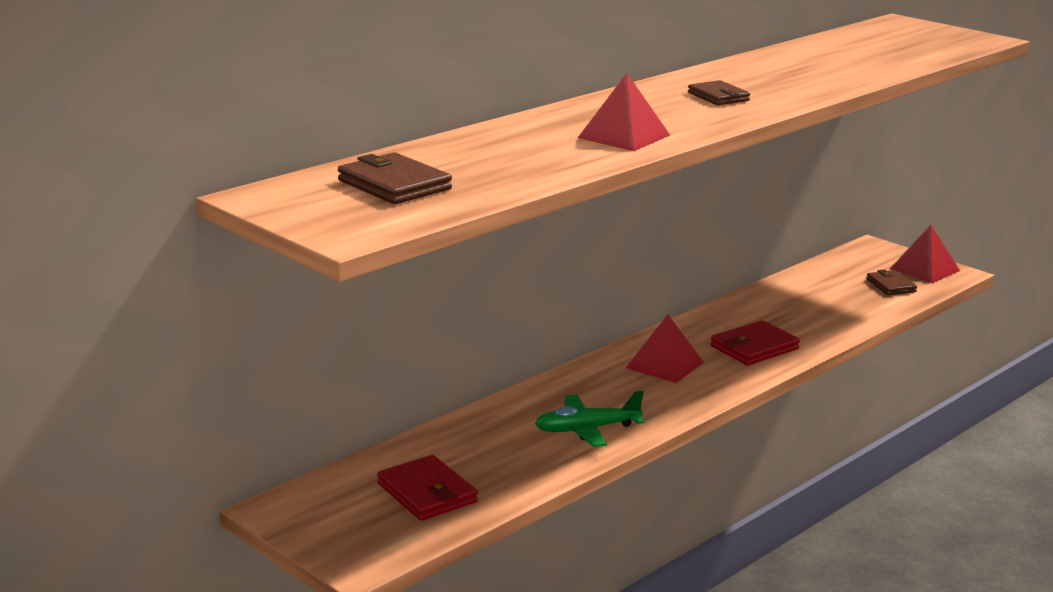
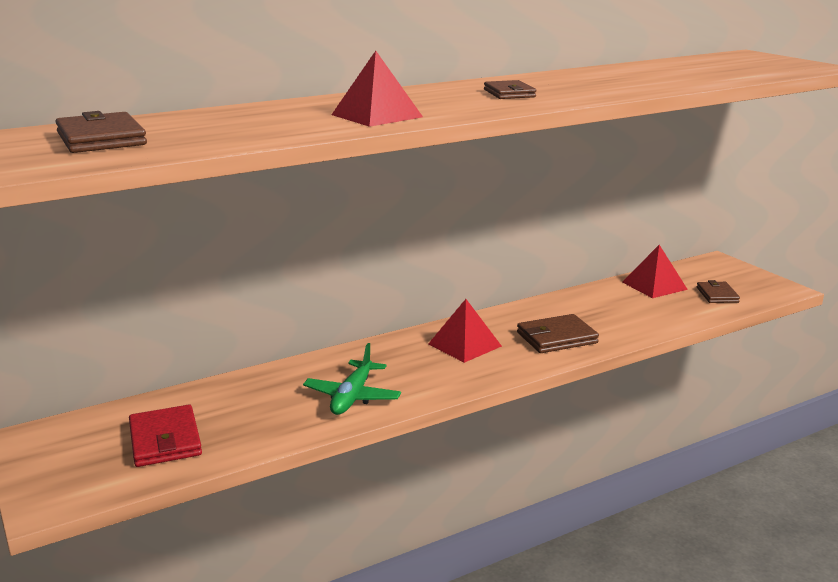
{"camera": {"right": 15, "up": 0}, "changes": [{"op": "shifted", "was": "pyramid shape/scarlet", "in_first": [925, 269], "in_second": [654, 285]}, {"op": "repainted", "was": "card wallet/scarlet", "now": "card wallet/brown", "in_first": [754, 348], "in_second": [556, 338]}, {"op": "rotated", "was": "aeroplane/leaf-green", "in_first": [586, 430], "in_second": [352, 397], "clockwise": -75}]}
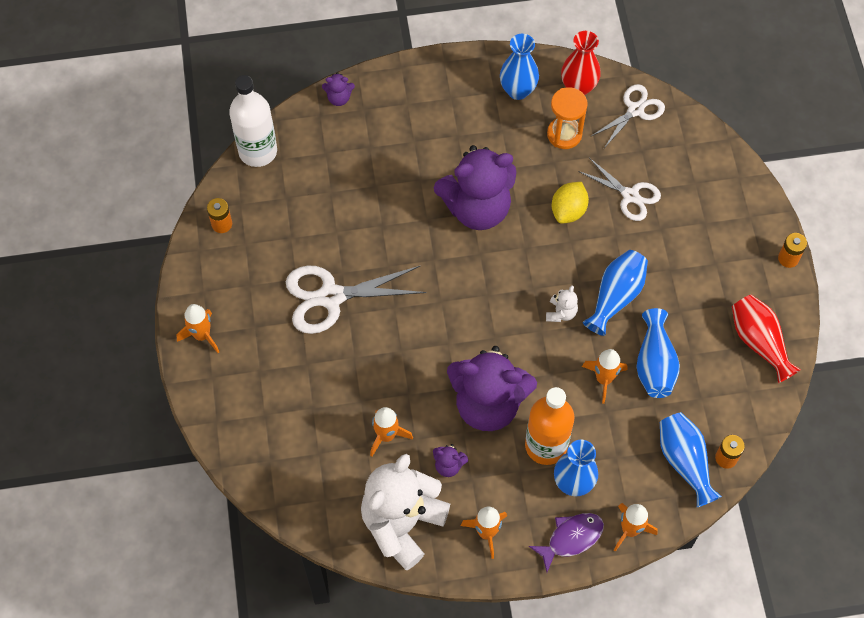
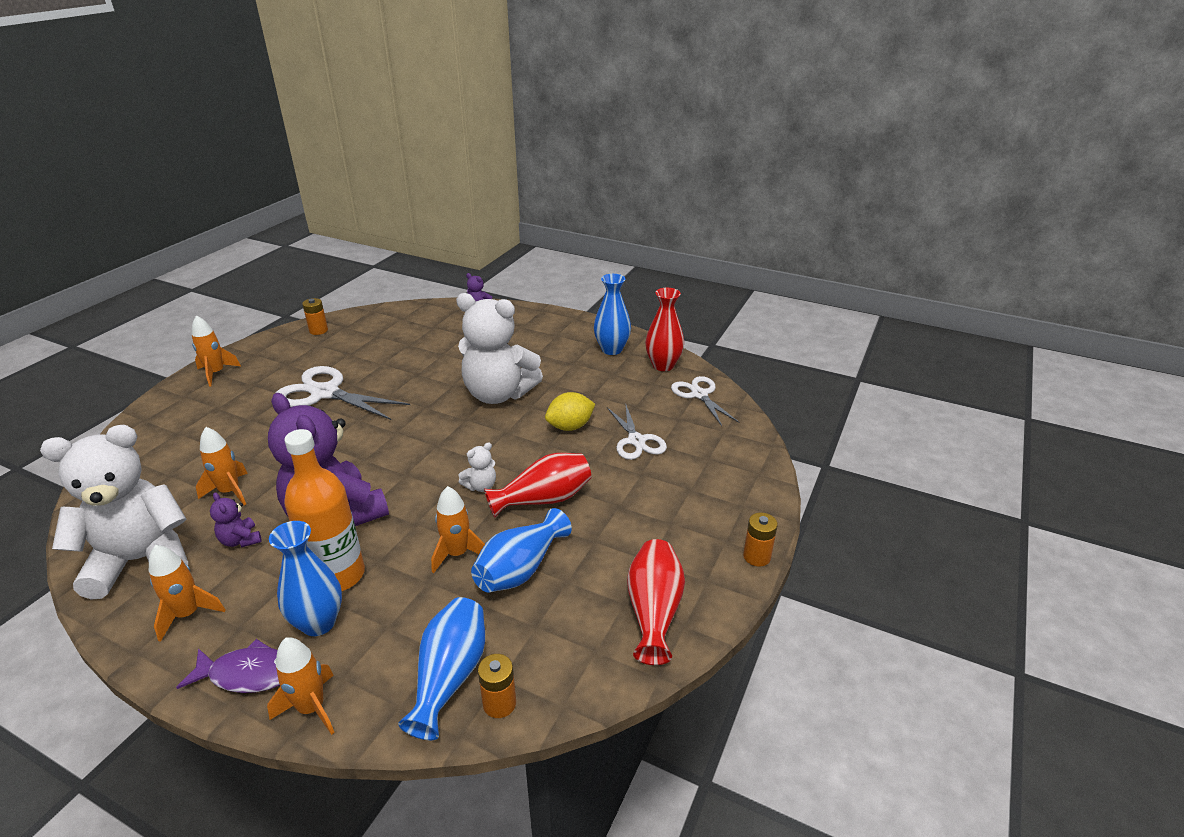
{"camera": {"right": 35, "up": -30}, "changes": [{"op": "gone", "was": "bottle/pure white", "in_first": [258, 151]}, {"op": "rotated", "was": "shears/pure white", "in_first": [635, 110], "in_second": [699, 394], "clockwise": -105}, {"op": "gone", "was": "sandglass/bright orange", "in_first": [564, 134]}, {"op": "repainted", "was": "stuffed bear/purple", "now": "stuffed bear/pure white", "in_first": [477, 208], "in_second": [498, 394]}, {"op": "repainted", "was": "tall vase/blue", "now": "tall vase/scarlet", "in_first": [616, 296], "in_second": [544, 499]}]}
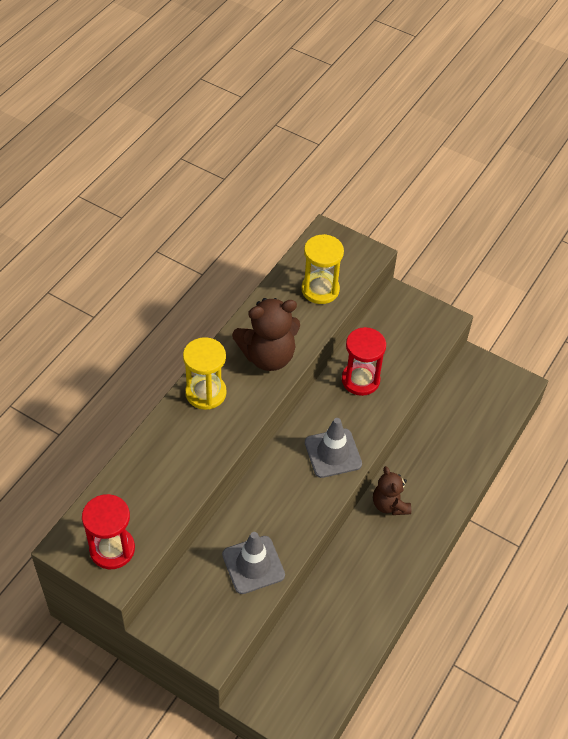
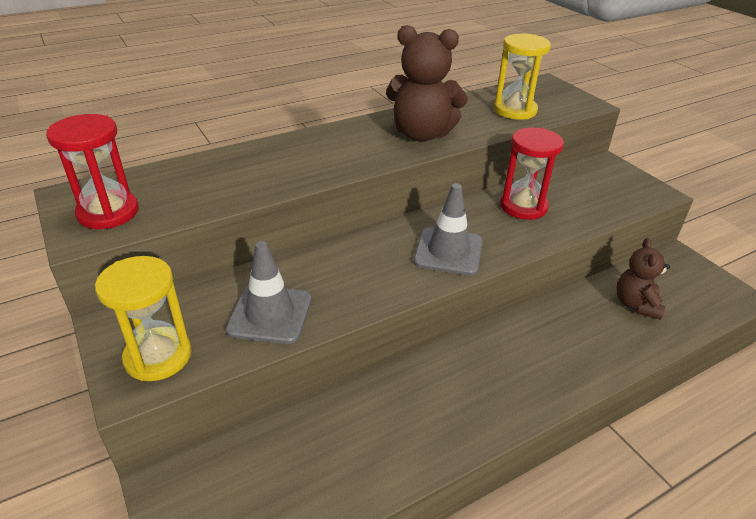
{"camera": {"right": 30, "up": -15}, "changes": [{"op": "shifted", "was": "sandglass/yellow", "in_first": [206, 393], "in_second": [158, 356]}, {"op": "shifted", "was": "stuffed bear/brown", "in_first": [389, 504], "in_second": [636, 304]}]}
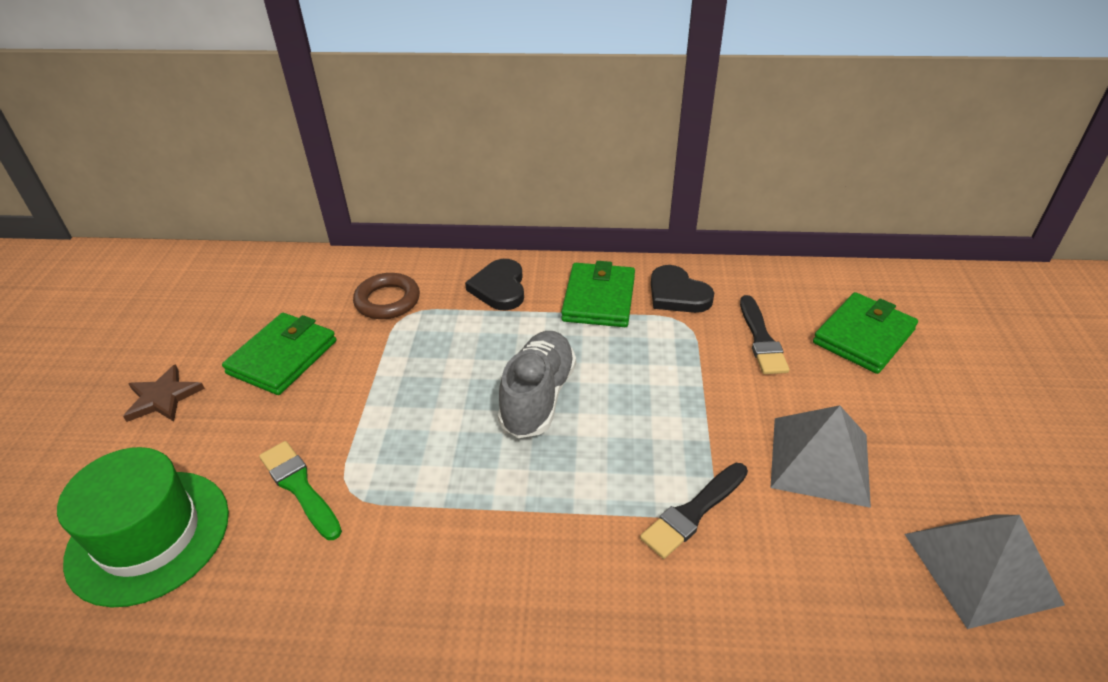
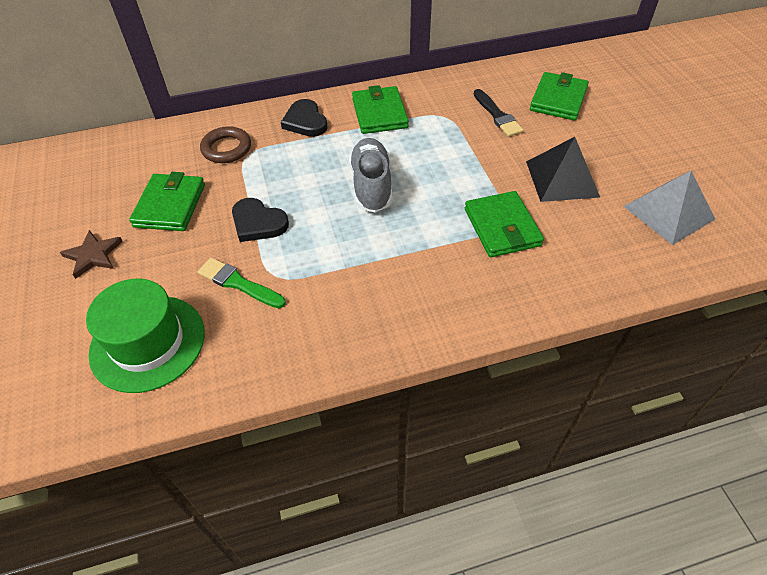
{"camera": {"right": -20, "up": 10}, "changes": [{"op": "shifted", "was": "love heart/jet-black", "in_first": [677, 294], "in_second": [258, 223]}, {"op": "repainted", "was": "pyramid shape/grey", "now": "pyramid shape/jet-black", "in_first": [820, 460], "in_second": [562, 178]}, {"op": "swapped", "was": "brush/jet-black", "now": "card wallet/leaf-green", "in_first": [693, 512], "in_second": [502, 227]}]}
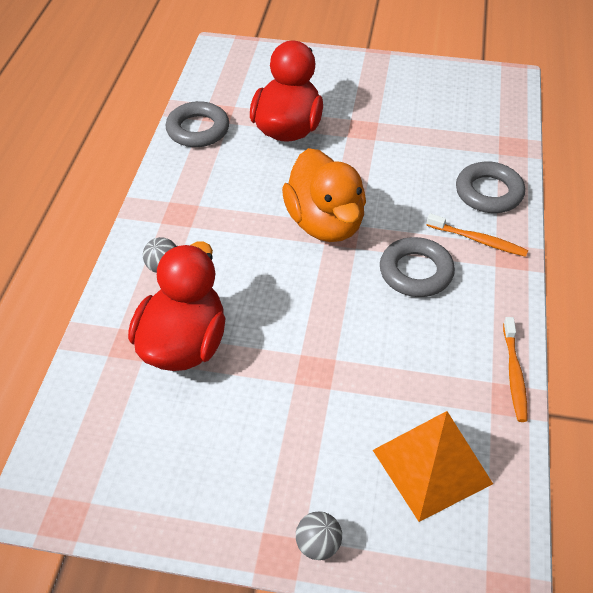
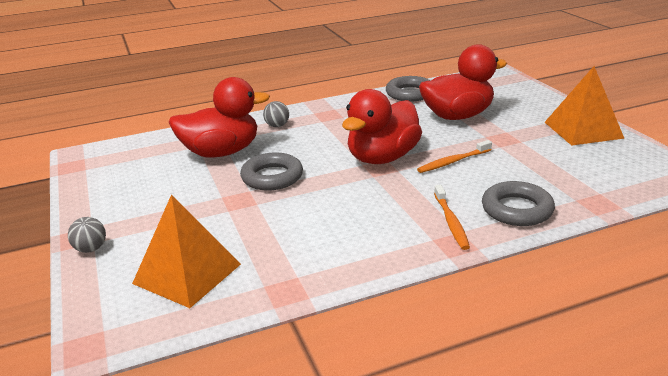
{"camera": {"right": 60, "up": -20}, "changes": [{"op": "repainted", "was": "toy duck/bright orange", "now": "toy duck/scarlet", "in_first": [325, 223], "in_second": [382, 158]}, {"op": "shifted", "was": "torus/grey", "in_first": [416, 272], "in_second": [272, 177]}, {"op": "shifted", "was": "toothbrush/bright orange", "in_first": [514, 374], "in_second": [453, 161]}, {"op": "new", "now": "pyramid shape/bright orange", "in_second": [583, 130]}]}
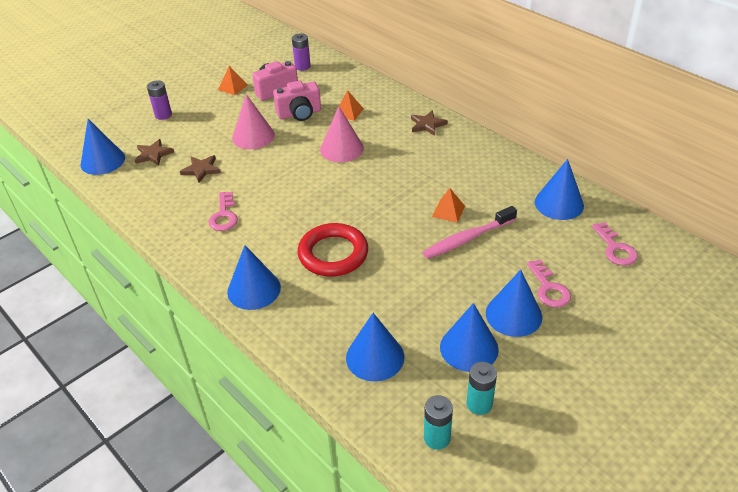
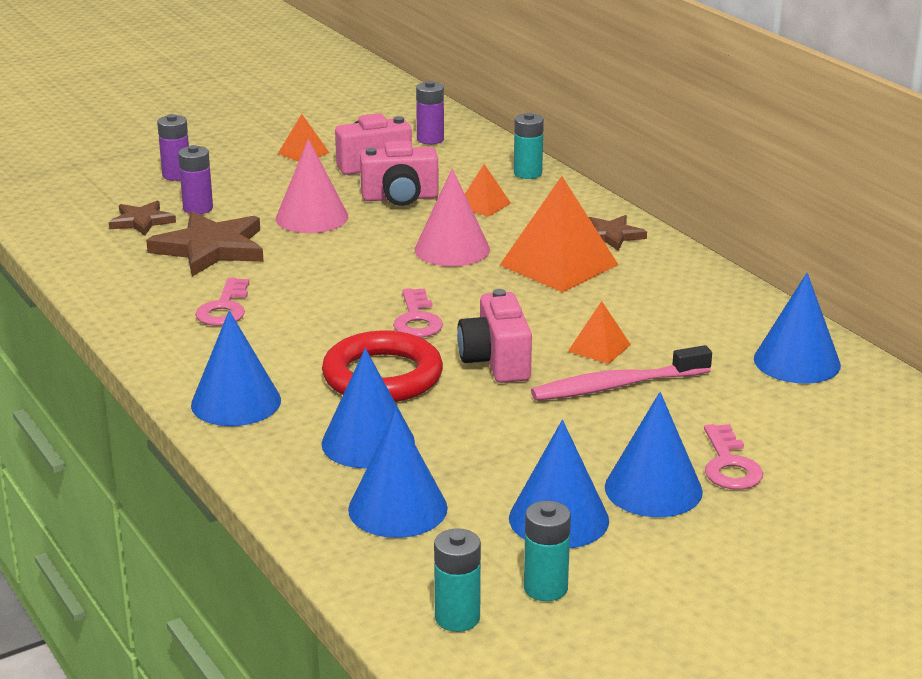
{"camera": {"right": 10, "up": -15}, "changes": [{"op": "shifted", "was": "solid cone/blue", "in_first": [103, 161], "in_second": [368, 442]}, {"op": "scaled", "was": "five-pointed star/brown", "in_first": [201, 170], "in_second": [210, 249], "ratio": 1.75}, {"op": "shifted", "was": "key/pink", "in_first": [615, 248], "in_second": [417, 319]}, {"op": "new", "now": "power cell/aqua", "in_second": [527, 173]}, {"op": "new", "now": "power cell/purple", "in_second": [198, 208]}, {"op": "new", "now": "pyramid shape/bright orange", "in_second": [559, 265]}, {"op": "new", "now": "camera/pink", "in_second": [496, 361]}]}
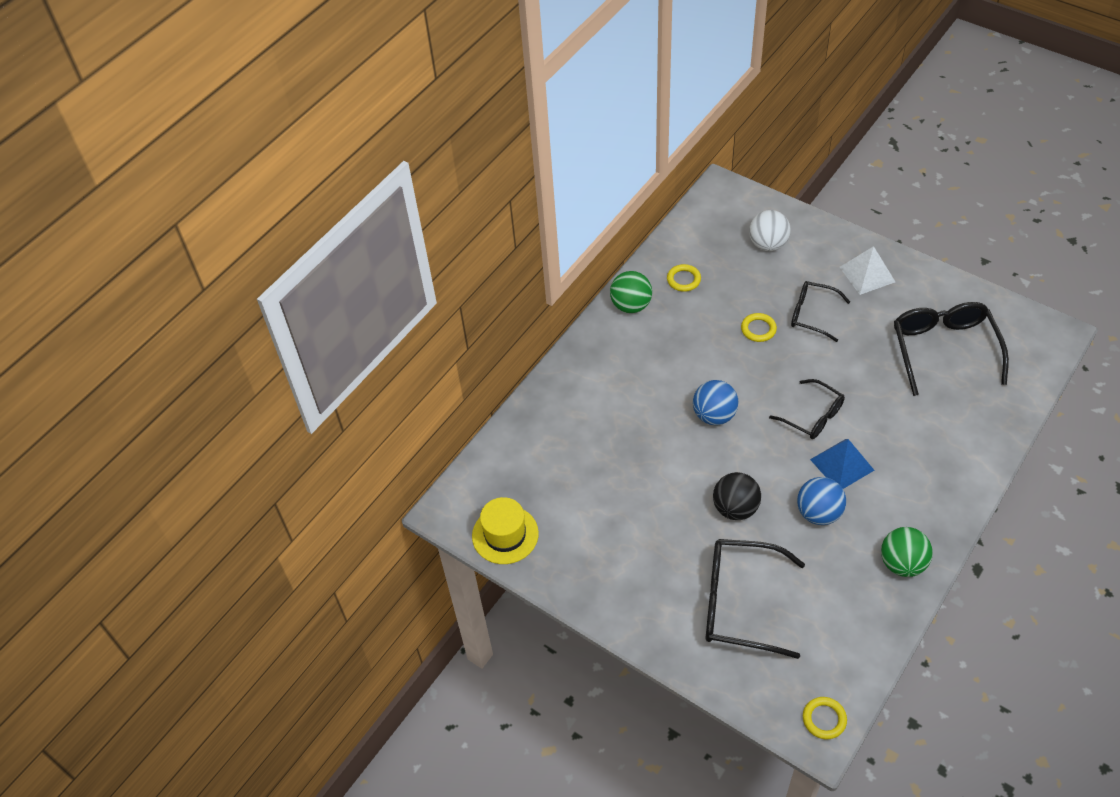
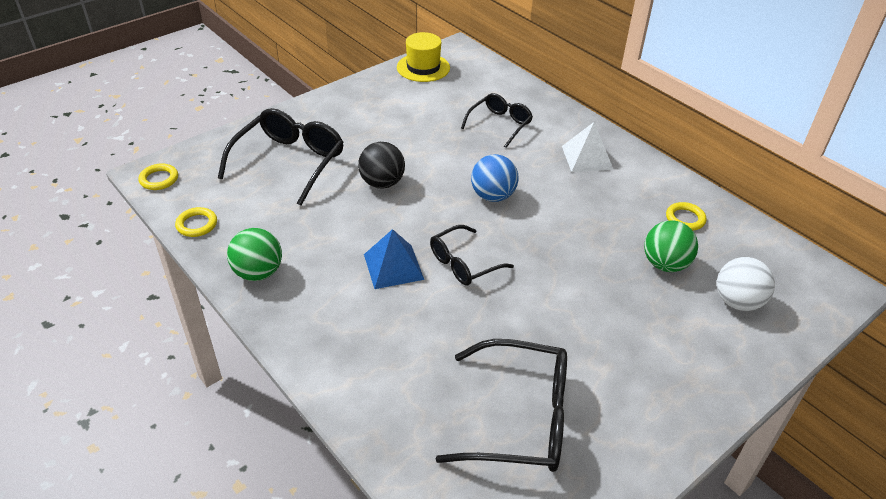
{"camera": {"right": 100, "up": -10}, "changes": [{"op": "shifted", "was": "pyramid shape/pure white", "in_first": [867, 274], "in_second": [587, 157]}, {"op": "shifted", "was": "ball/leaf-green", "in_first": [631, 305], "in_second": [665, 264]}, {"op": "shifted", "was": "eyeglasses/jet-black", "in_first": [812, 315], "in_second": [499, 124]}, {"op": "shifted", "was": "torus/yellow", "in_first": [758, 329], "in_second": [197, 224]}, {"op": "gone", "was": "ball/blue", "in_first": [818, 513]}]}
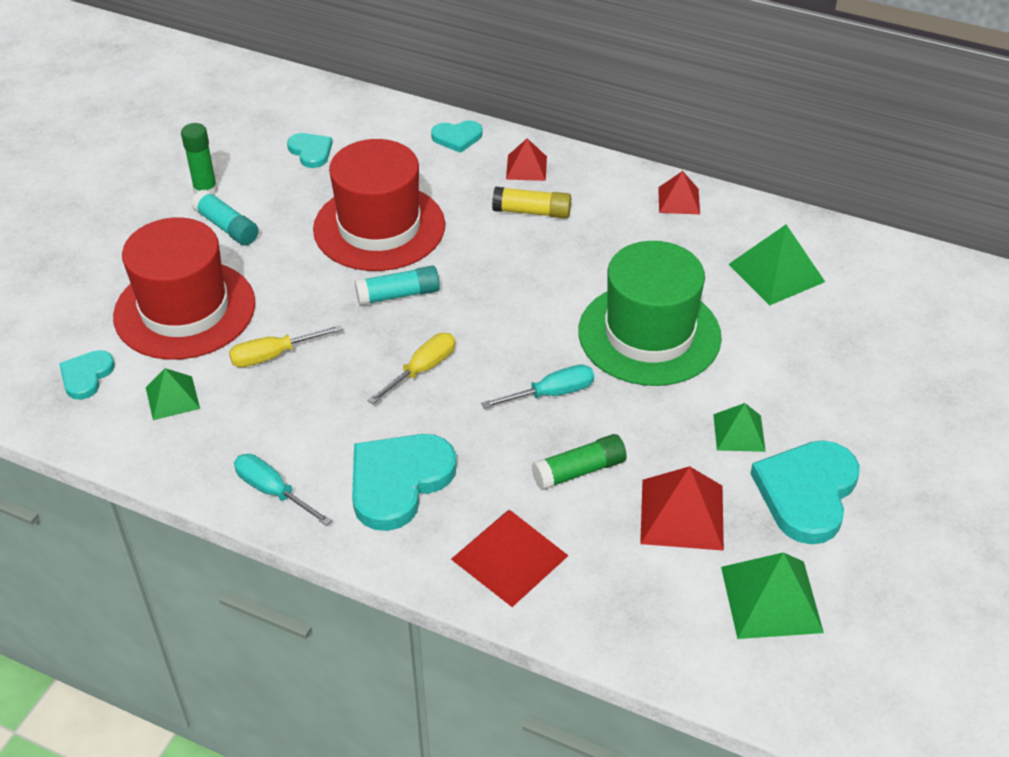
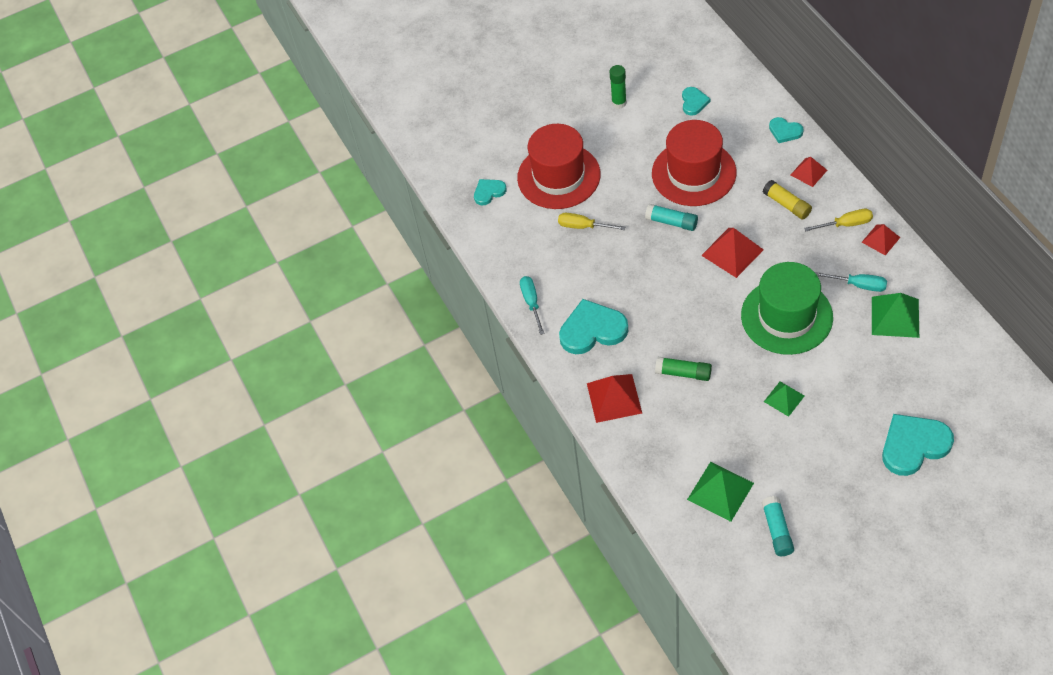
{"camera": {"right": 45, "up": 10}, "changes": [{"op": "shifted", "was": "glue/aqua", "in_first": [227, 227], "in_second": [777, 530]}, {"op": "shifted", "was": "hand screwdriver/yellow", "in_first": [422, 369], "in_second": [846, 224]}, {"op": "shifted", "was": "hand screwdriver/aqua", "in_first": [551, 393], "in_second": [859, 285]}, {"op": "gone", "was": "pyramid shape/leaf-green", "in_first": [172, 398]}, {"op": "shifted", "was": "love heart/aqua", "in_first": [807, 493], "in_second": [913, 445]}, {"op": "shifted", "was": "pyramid shape/scarlet", "in_first": [682, 514], "in_second": [732, 252]}]}
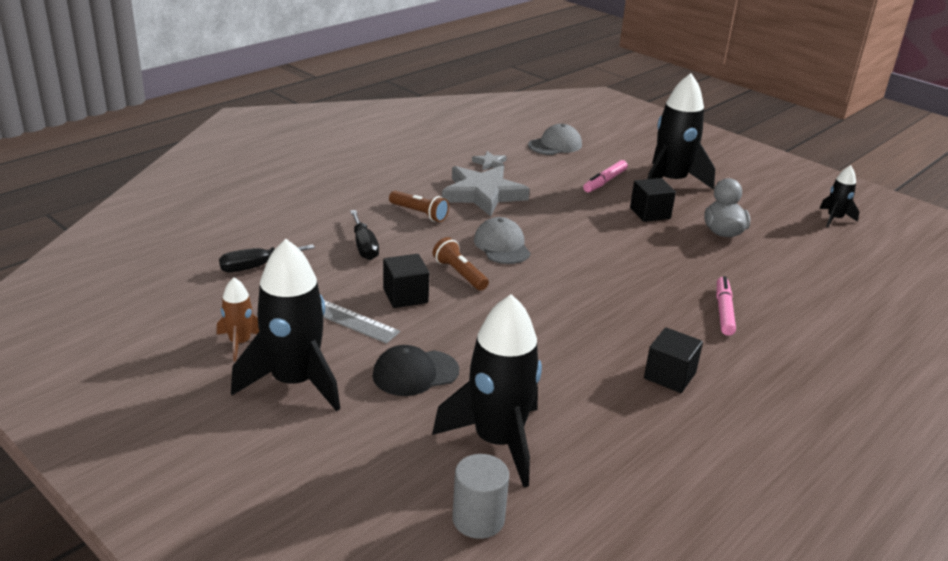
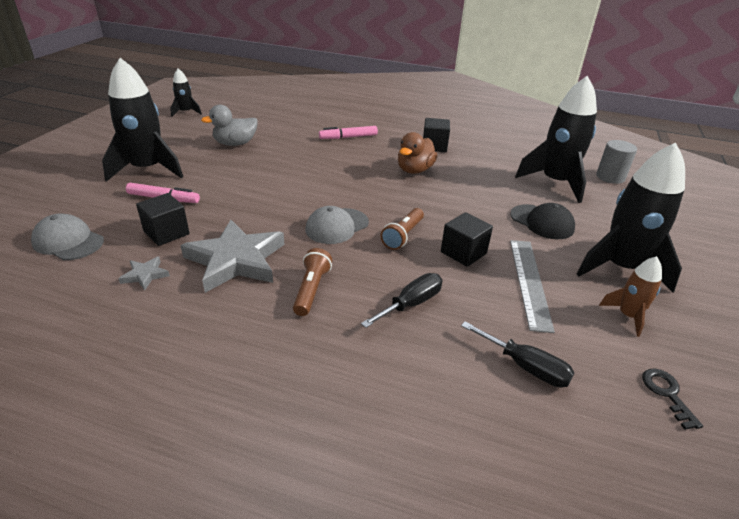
{"camera": {"right": -115, "up": 5}, "changes": [{"op": "shifted", "was": "solid cube/jet-black", "in_first": [650, 213], "in_second": [166, 233]}, {"op": "new", "now": "toy duck/brown", "in_second": [414, 170]}, {"op": "new", "now": "key/jet-black", "in_second": [667, 394]}]}
